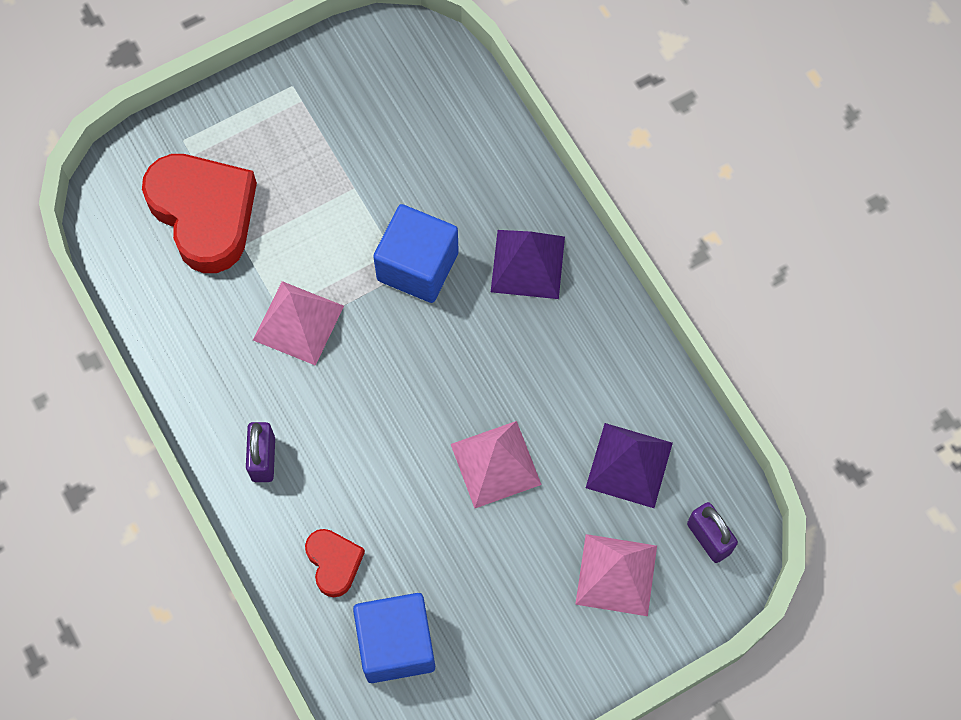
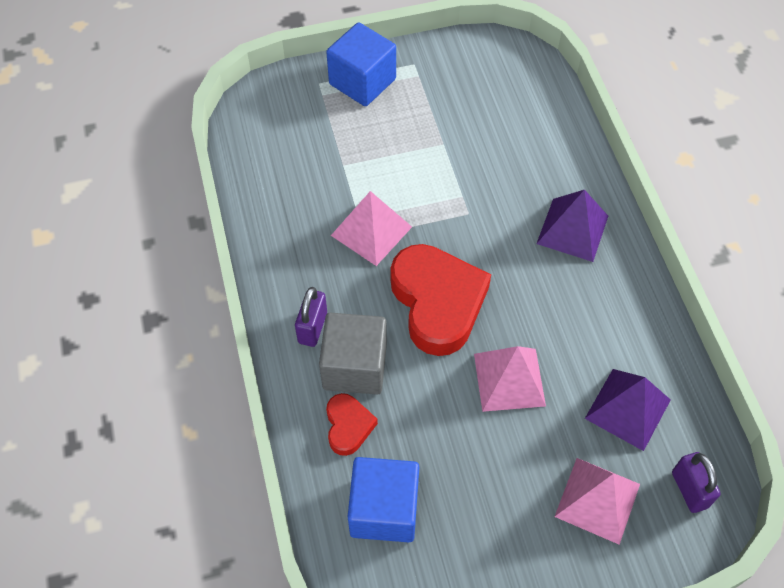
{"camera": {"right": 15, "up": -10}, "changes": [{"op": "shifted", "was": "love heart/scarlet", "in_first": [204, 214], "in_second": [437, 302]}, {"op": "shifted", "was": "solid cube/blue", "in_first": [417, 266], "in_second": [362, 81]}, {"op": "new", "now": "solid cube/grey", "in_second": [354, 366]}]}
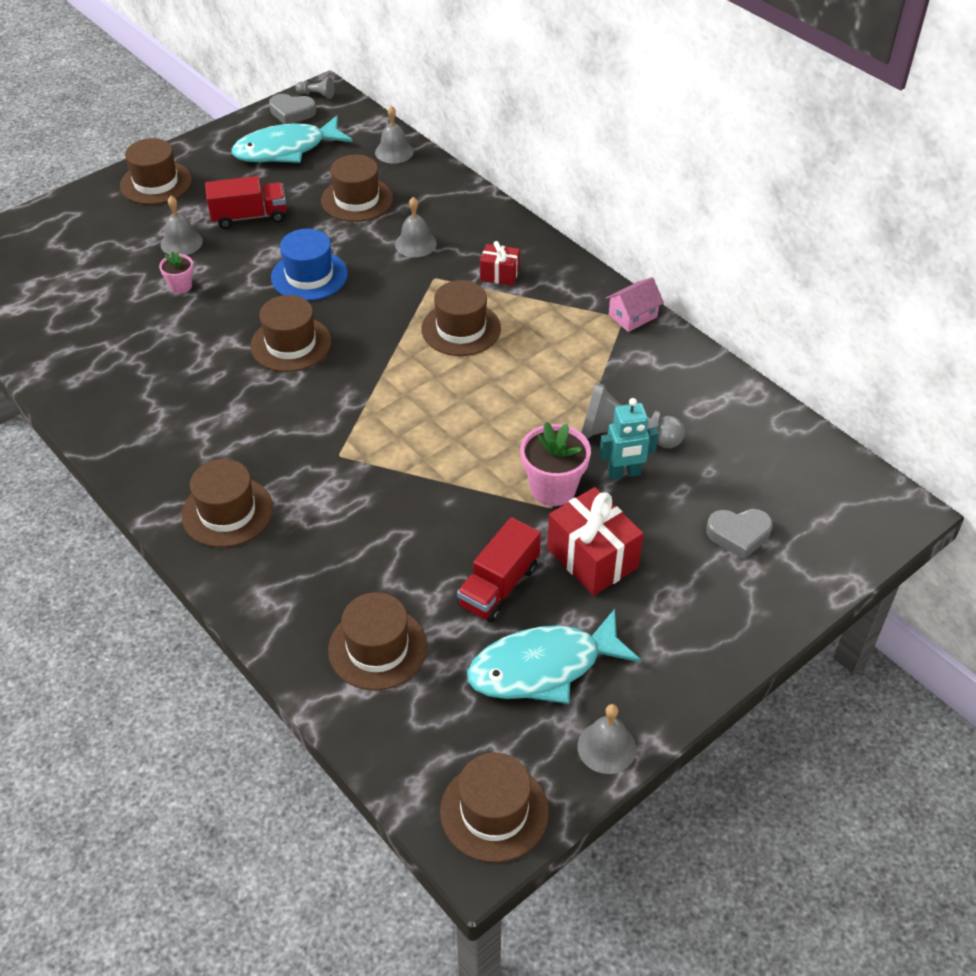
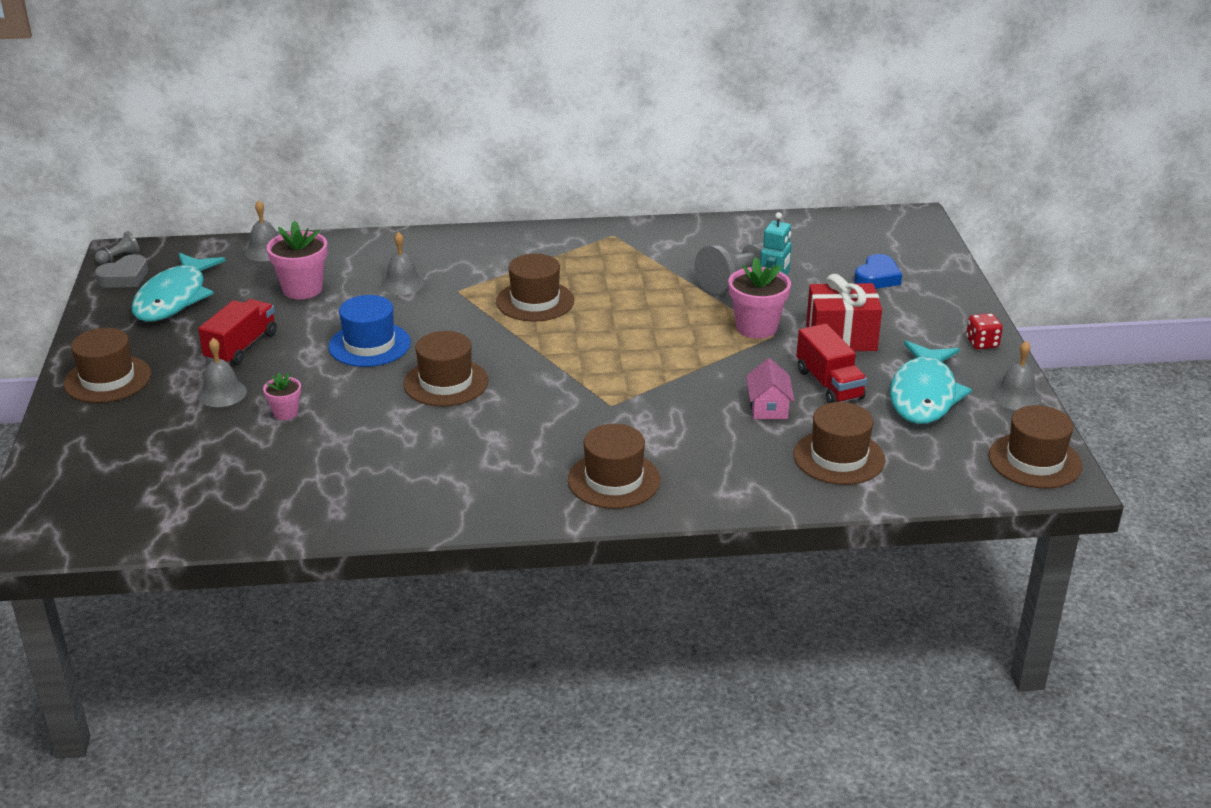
{"camera": {"right": -55, "up": -15}, "changes": [{"op": "swapped", "was": "tall hat/brown", "now": "plant pot/pink", "in_first": [357, 199], "in_second": [302, 289]}, {"op": "gone", "was": "wrapped gift/scarlet", "in_first": [499, 274]}, {"op": "shifted", "was": "cottage/pink", "in_first": [632, 316], "in_second": [768, 407]}, {"op": "repainted", "was": "love heart/grey", "now": "love heart/blue", "in_first": [739, 535], "in_second": [877, 278]}, {"op": "new", "now": "die/scarlet", "in_second": [982, 343]}]}
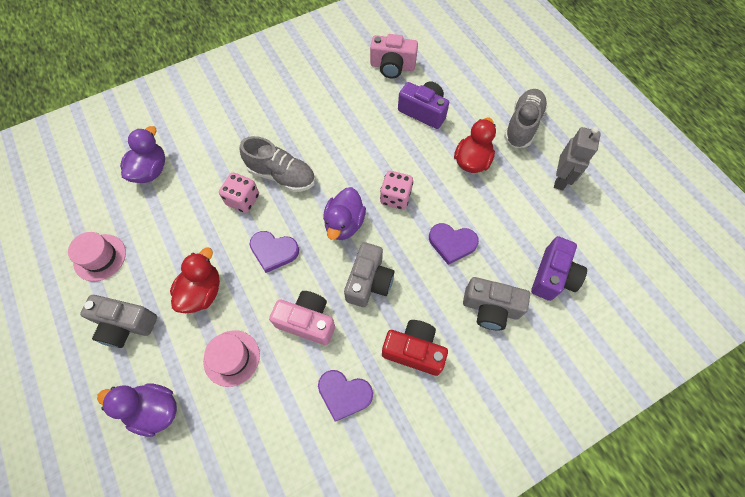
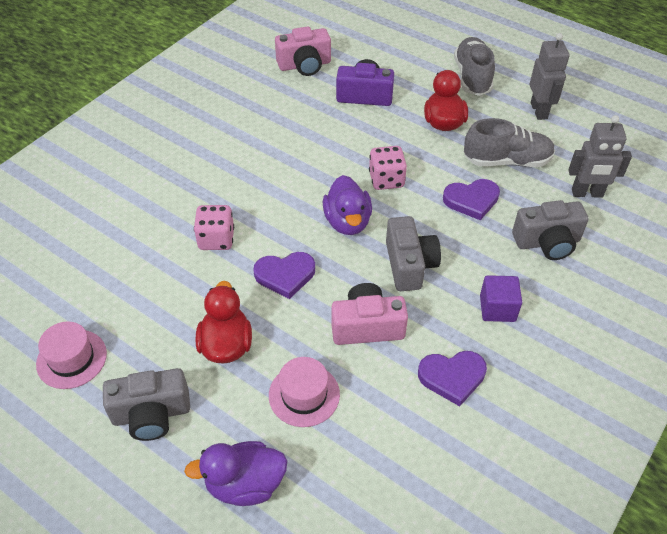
{"camera": {"right": -25, "up": -15}, "changes": [{"op": "gone", "was": "toy duck/purple", "in_first": [151, 170]}, {"op": "shifted", "was": "lace-up shoe/grey", "in_first": [282, 175], "in_second": [507, 161]}, {"op": "swapped", "was": "camera/purple", "now": "robot/grey", "in_first": [553, 276], "in_second": [587, 193]}, {"op": "swapped", "was": "camera/scarlet", "now": "solid cube/purple", "in_first": [414, 350], "in_second": [497, 308]}]}
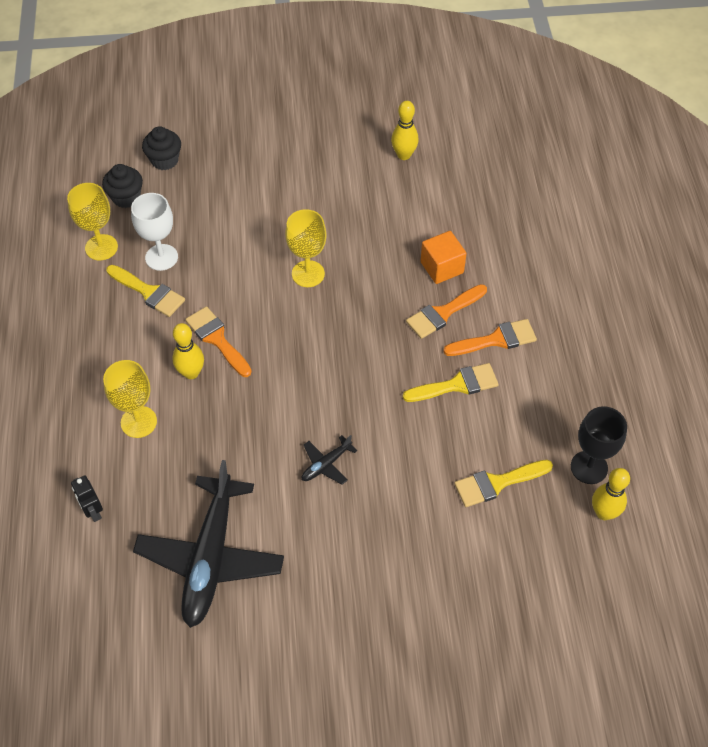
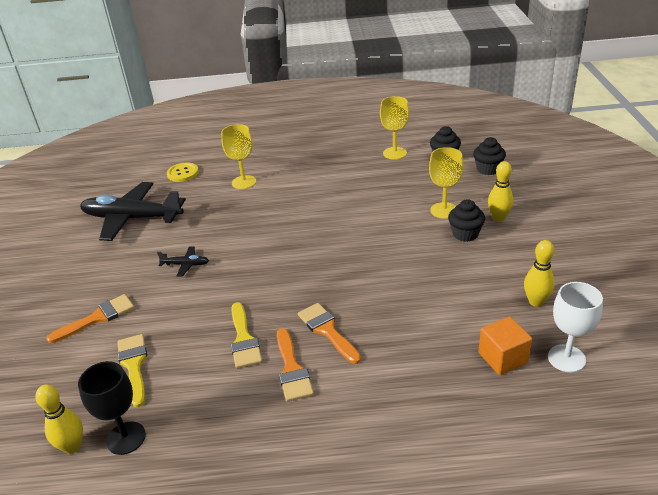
{"camera": {"right": 95, "up": -20}, "changes": [{"op": "shifted", "was": "chalice/pure white", "in_first": [161, 257], "in_second": [566, 358]}, {"op": "shifted", "was": "chalice/yellow", "in_first": [308, 274], "in_second": [444, 210]}, {"op": "shifted", "was": "solid cube/bright orange", "in_first": [442, 267], "in_second": [503, 358]}, {"op": "gone", "was": "brush/yellow", "in_first": [149, 292]}, {"op": "shifted", "was": "brush/bright orange", "in_first": [217, 339], "in_second": [98, 318]}, {"op": "shifted", "was": "skittle/yellow", "in_first": [191, 373], "in_second": [498, 218]}, {"op": "rotated", "was": "aeroplane/jet-black", "in_first": [326, 464], "in_second": [185, 265], "clockwise": 135}, {"op": "swapped", "was": "robot/jet-black", "now": "sewing button/yellow", "in_first": [93, 511], "in_second": [183, 173]}, {"op": "new", "now": "fairy cake/jet-black", "in_second": [465, 234]}]}
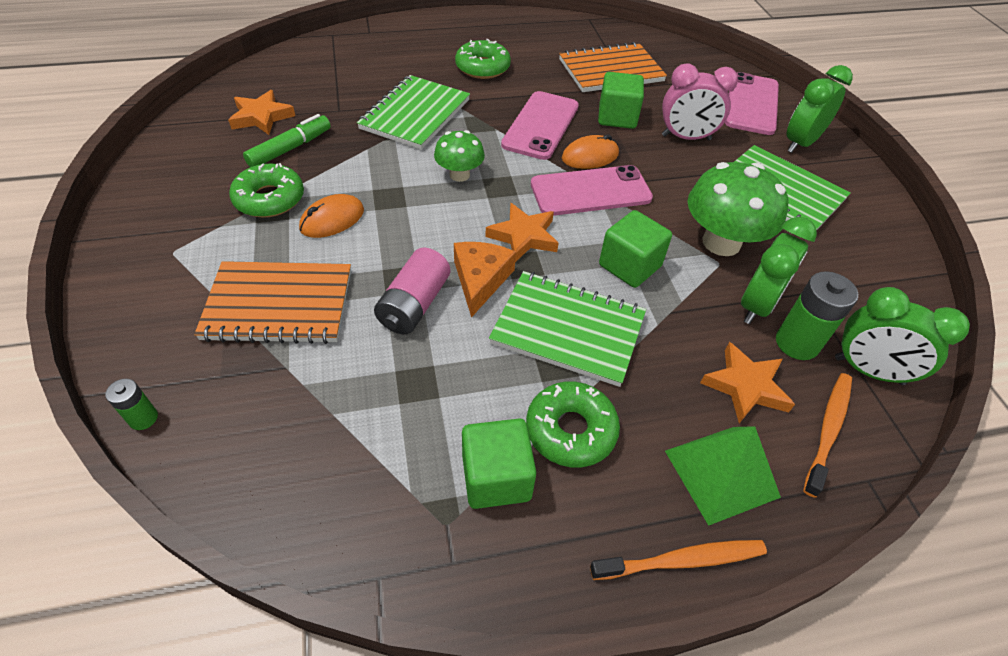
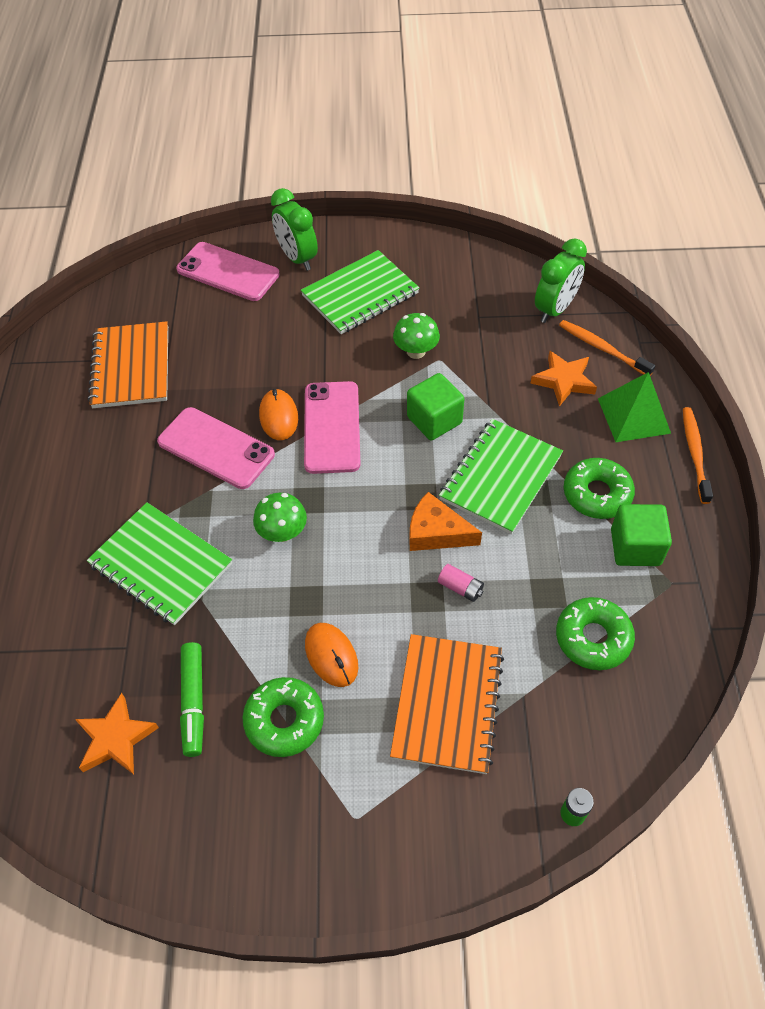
{"camera": {"right": -75, "up": 5}, "changes": [{"op": "shifted", "was": "donut/leaf-green", "in_first": [482, 67], "in_second": [593, 638]}, {"op": "gone", "was": "alarm clock/pink", "in_first": [686, 137]}, {"op": "gone", "was": "solid cube/leaf-green", "in_first": [617, 117]}, {"op": "rotated", "was": "felt pen/leaf-green", "in_first": [290, 148], "in_second": [194, 702], "clockwise": -150}, {"op": "scaled", "was": "mushroom/leaf-green", "in_first": [721, 242], "in_second": [416, 351], "ratio": 0.58}, {"op": "gone", "was": "five-pointed star/bright orange", "in_first": [523, 236]}, {"op": "gone", "was": "alarm clock/leaf-green", "in_first": [757, 305]}, {"op": "scaled", "was": "power cell/pink", "in_first": [414, 304], "in_second": [460, 588], "ratio": 0.55}, {"op": "gone", "was": "power cell/leaf-green", "in_first": [797, 343]}]}
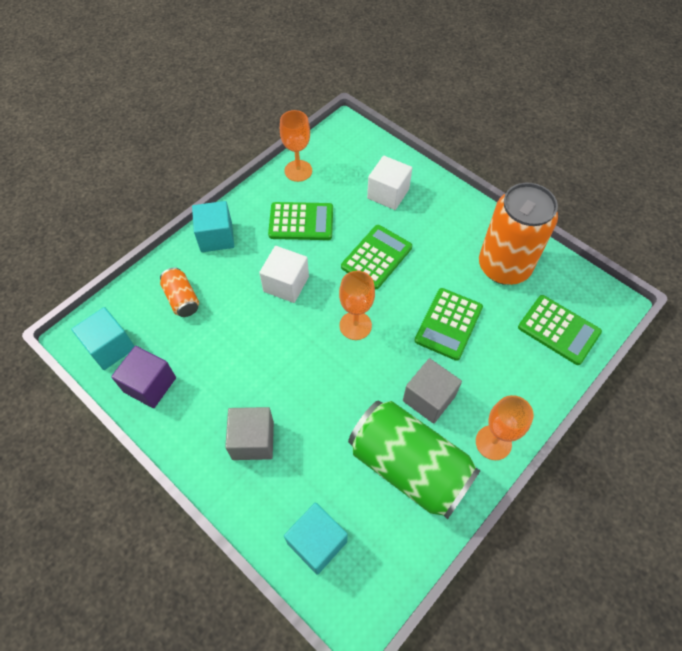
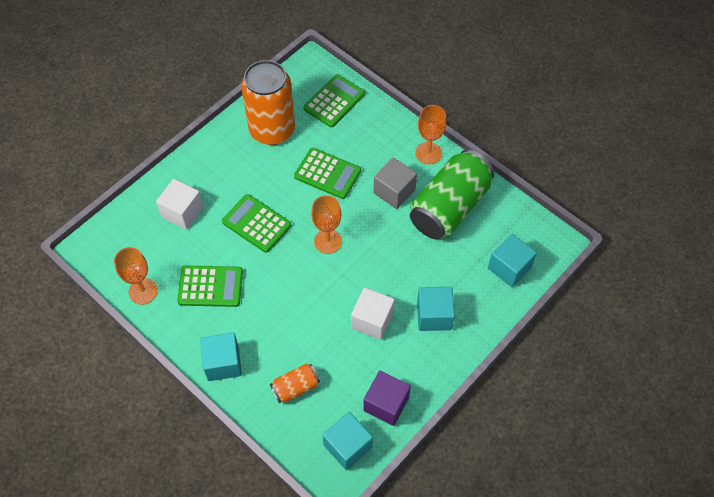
{"camera": {"right": -90, "up": 0}, "changes": [{"op": "rotated", "was": "calculator/leaf-green", "in_first": [301, 222], "in_second": [210, 286], "clockwise": 90}, {"op": "shifted", "was": "solid cube/pure white", "in_first": [286, 284], "in_second": [372, 320]}, {"op": "repainted", "was": "solid cube/grey", "now": "solid cube/aqua", "in_first": [253, 440], "in_second": [434, 315]}]}
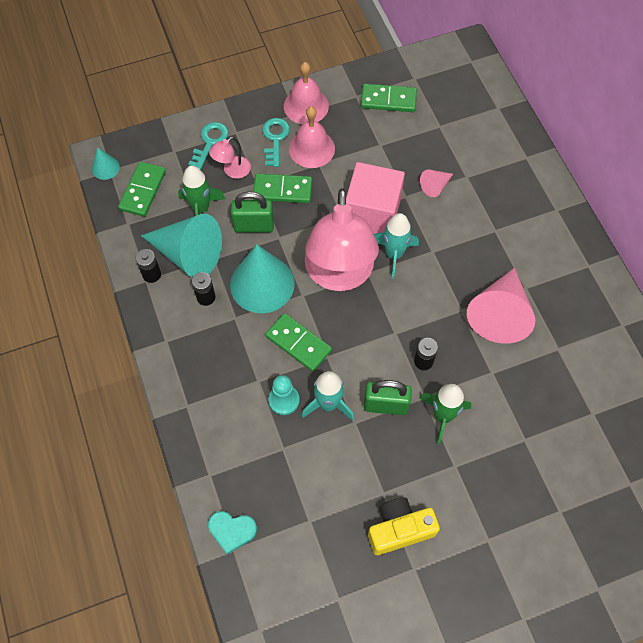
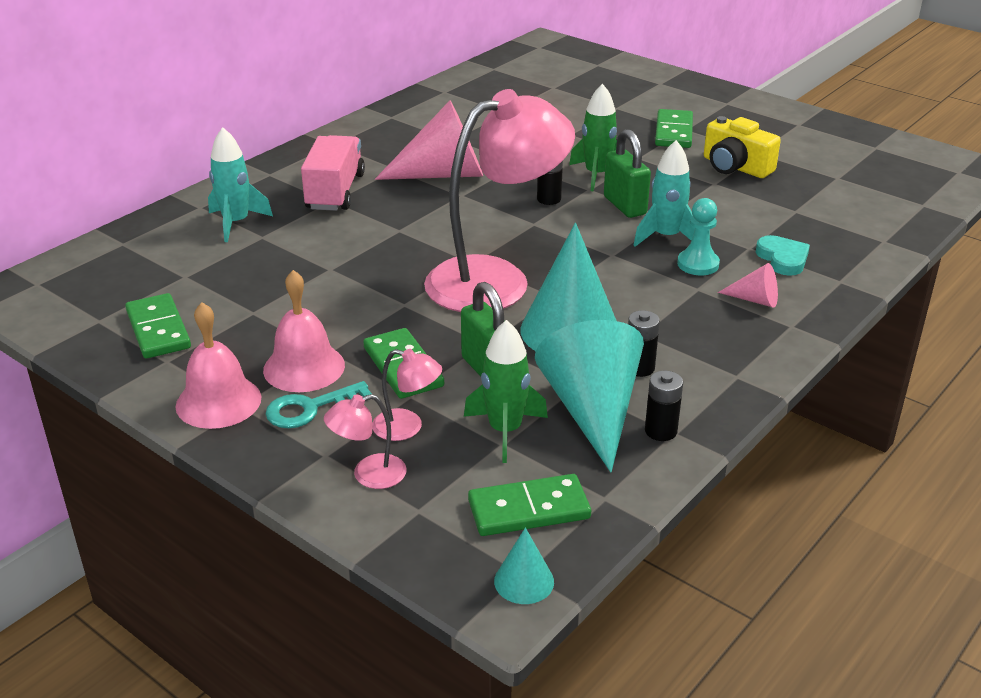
{"camera": {"right": -120, "up": -30}, "changes": [{"op": "swapped", "was": "key/aqua", "now": "lamp/pink", "in_first": [210, 142], "in_second": [368, 475]}, {"op": "gone", "was": "solid cube/pink", "in_first": [372, 213]}, {"op": "shifted", "was": "solid cone/pink", "in_first": [435, 186], "in_second": [755, 300]}, {"op": "shifted", "was": "toy rocket/aqua", "in_first": [394, 254], "in_second": [236, 223]}, {"op": "shifted", "was": "domino/leaf-green", "in_first": [298, 343], "in_second": [674, 132]}, {"op": "shifted", "was": "love heart/aqua", "in_first": [232, 531], "in_second": [783, 259]}, {"op": "new", "now": "truck/pink", "in_second": [335, 192]}]}
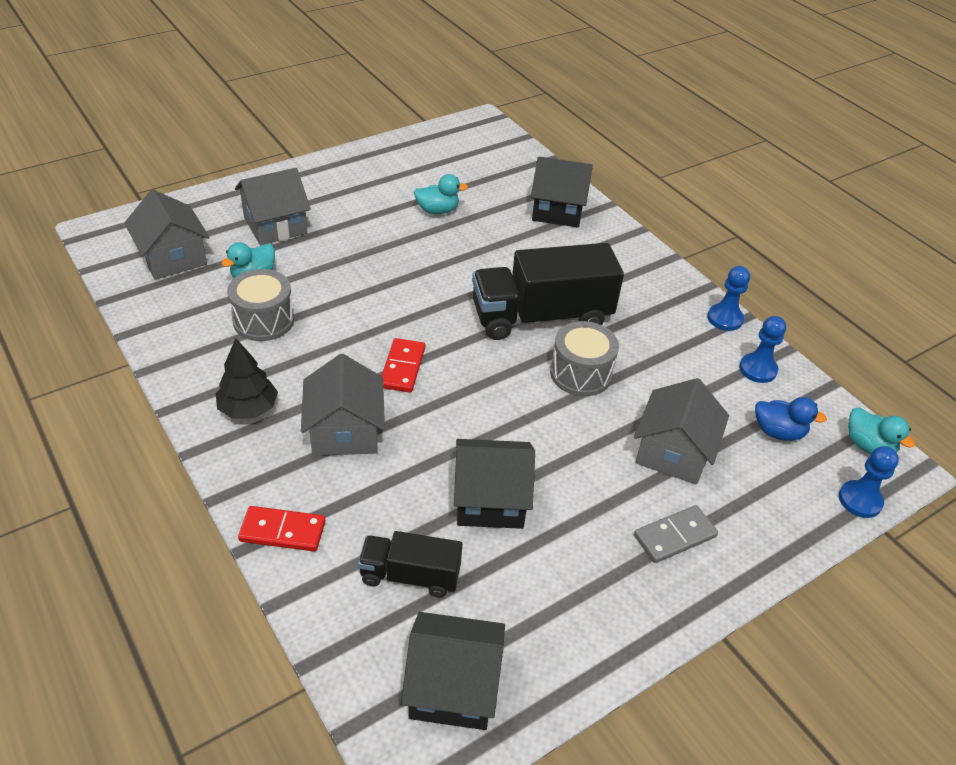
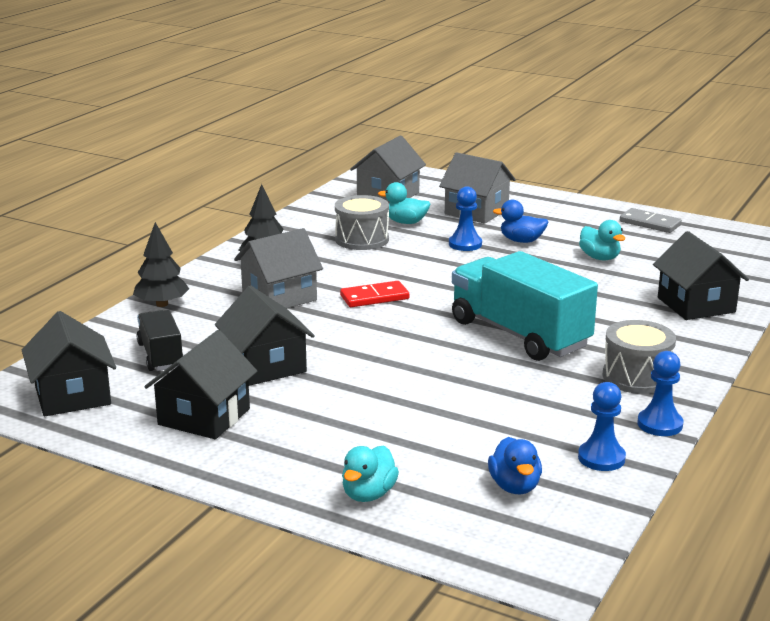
{"camera": {"right": 65, "up": -20}, "changes": [{"op": "repainted", "was": "truck/jet-black", "now": "truck/aqua", "in_first": [541, 317], "in_second": [519, 334]}, {"op": "shifted", "was": "snare drum/grey", "in_first": [581, 373], "in_second": [636, 377]}, {"op": "gone", "was": "cottage/grey", "in_first": [673, 452]}, {"op": "shifted", "was": "toy duck/aqua", "in_first": [868, 446], "in_second": [368, 494]}, {"op": "shifted", "was": "pawn/blue", "in_first": [860, 500], "in_second": [465, 244]}, {"op": "shifted", "was": "domino/grey", "in_first": [674, 536], "in_second": [650, 223]}, {"op": "swapped", "was": "domino/scarlet", "now": "fir tree/jet-black", "in_first": [282, 531], "in_second": [162, 304]}, {"op": "new", "now": "toy duck/blue", "in_second": [521, 241]}, {"op": "new", "now": "cottage/jet-black", "in_second": [204, 417]}]}
